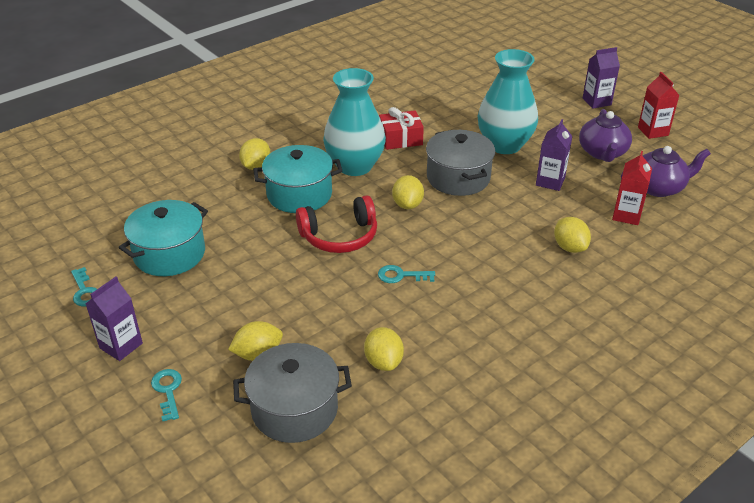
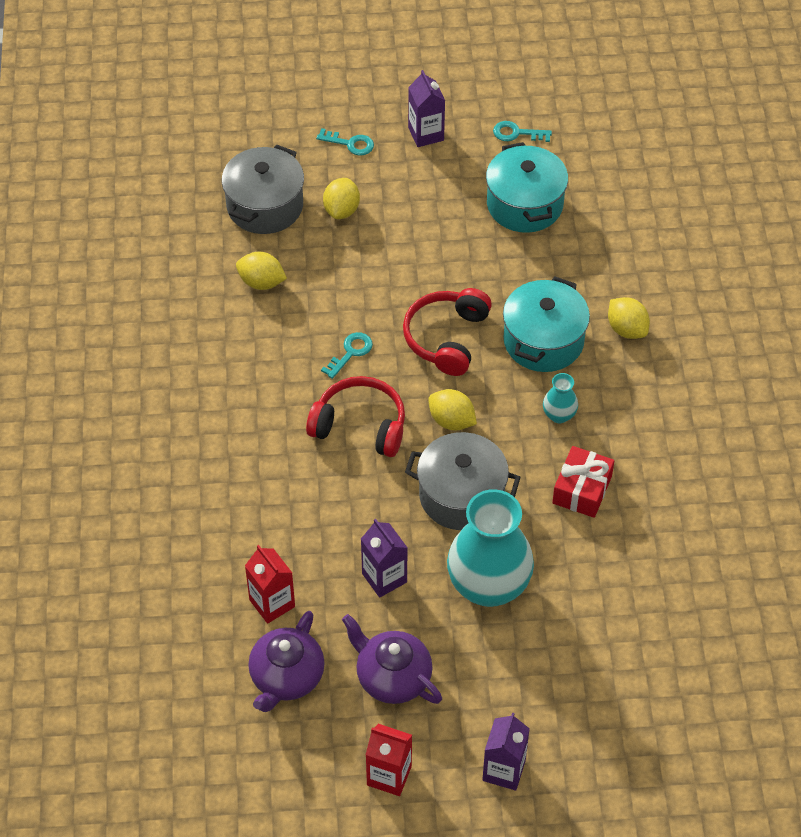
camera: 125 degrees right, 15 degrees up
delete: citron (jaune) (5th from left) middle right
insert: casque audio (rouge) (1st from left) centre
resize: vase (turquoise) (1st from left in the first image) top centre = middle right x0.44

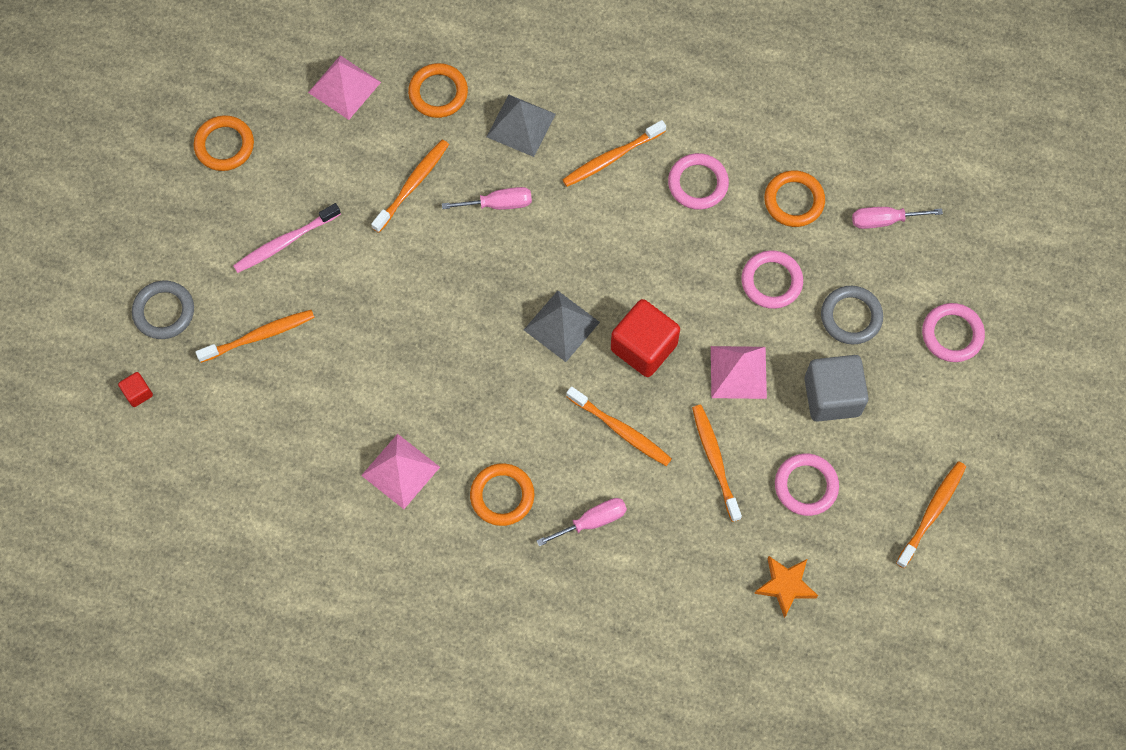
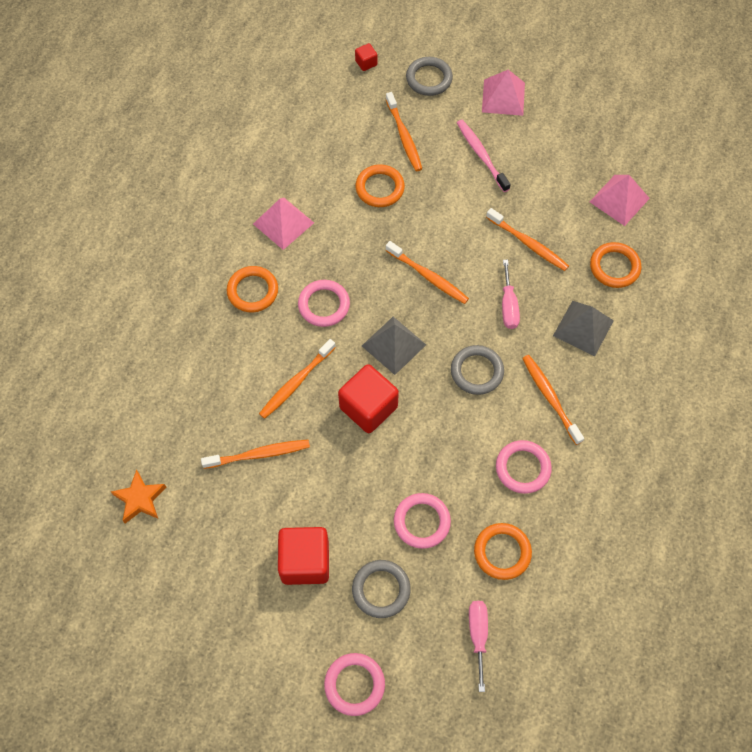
camera: 95 degrees right, 5 degrees down
delete: tournevis (rose) (2nd from left) bottom centre
insert: anneau (gris) (3rd from left) centre
move: anneau (orange) (1st from left in the first image) top left to anneau (orange) (2nd from left) top centre; pyramide (rose) (3rd from left in the first image) centre to pyramide (rose) (2nd from left) top right; anneau (rose) (3rd from left in the first image) middle right to anneau (rose) (1st from left) centre; brosse à dents (orange) (6th from left in the first image) bottom right to brosse à dents (orange) (4th from left) centre
recolor: cube (gris) middle right to cube (rouge) (1st from left) bottom centre

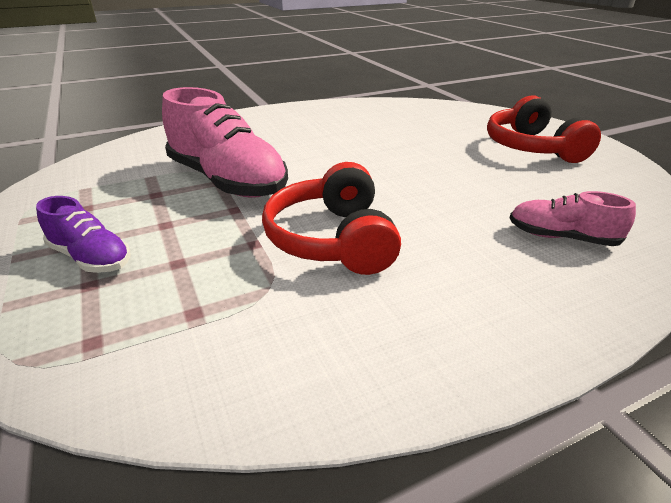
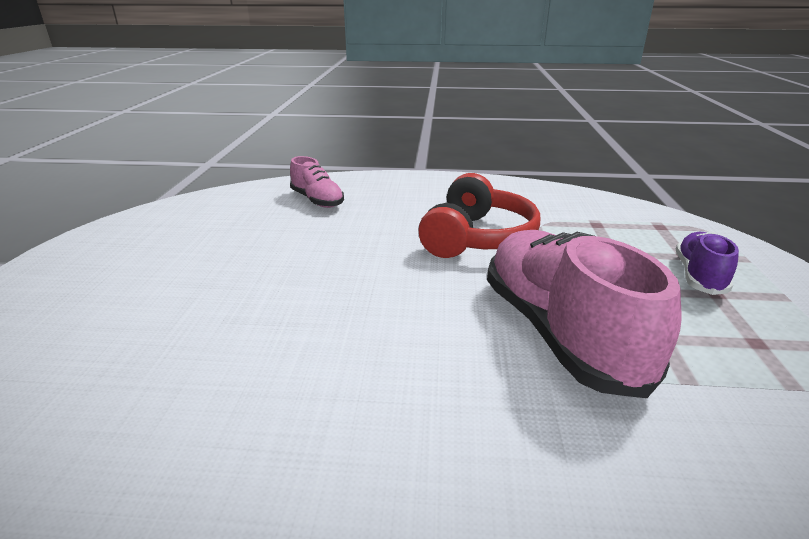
camera: 150 degrees left, 5 degrees down
delete: casque audio (rouge) (2nd from left) top right
rotate: chaussure (violet) middle left = middle right 45 degrees clockwise

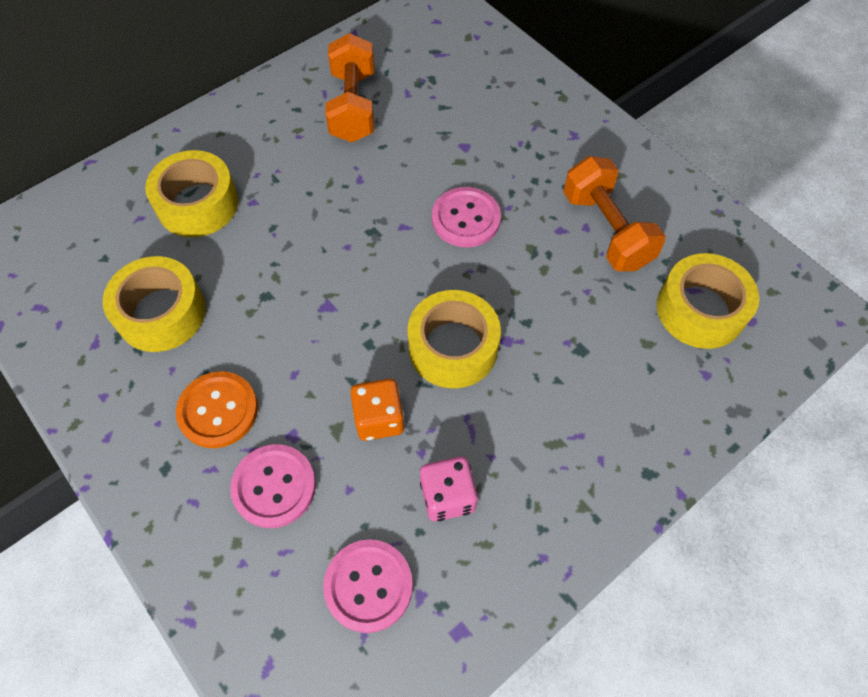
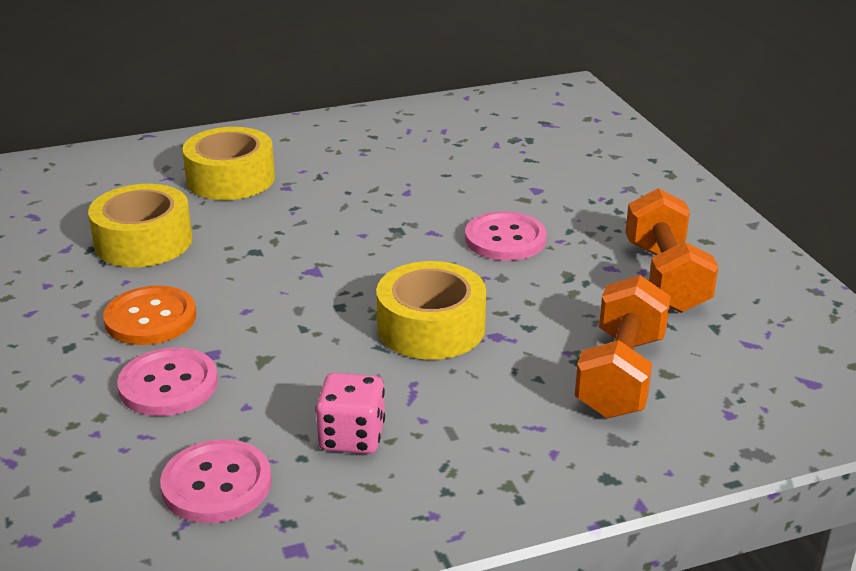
camera: 20 degrees right, 30 degrees down
delete: dé (orange) centre; ruban adhésif (jaune) (4th from left) middle right
move: haltère (orange) (1st from left) top centre to middle right

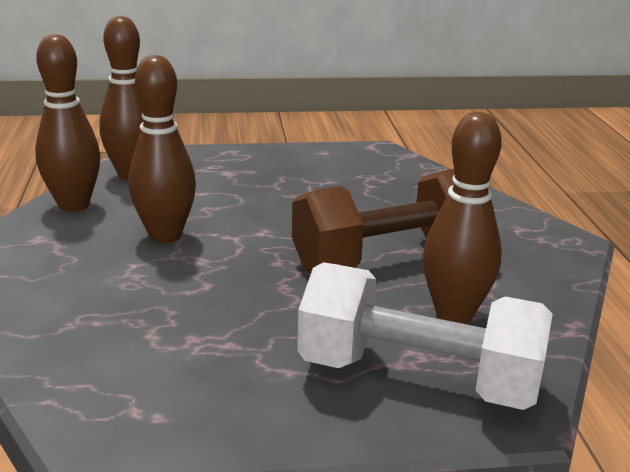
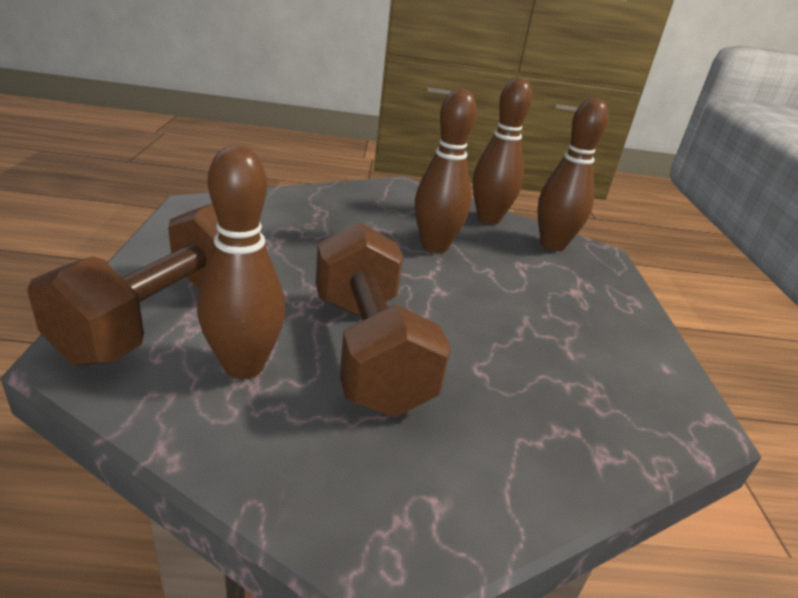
camera: 95 degrees right, 5 degrees up
recolor: haltère (blanc) bottom right to haltère (marron) (1st from left) middle left

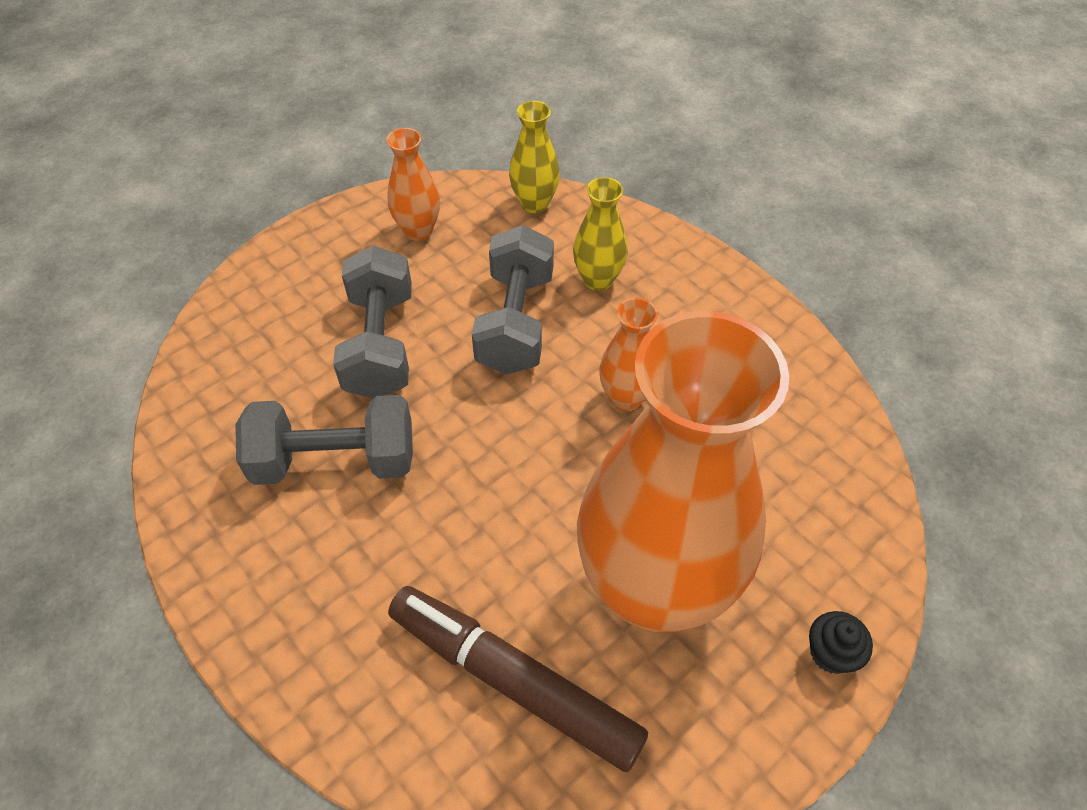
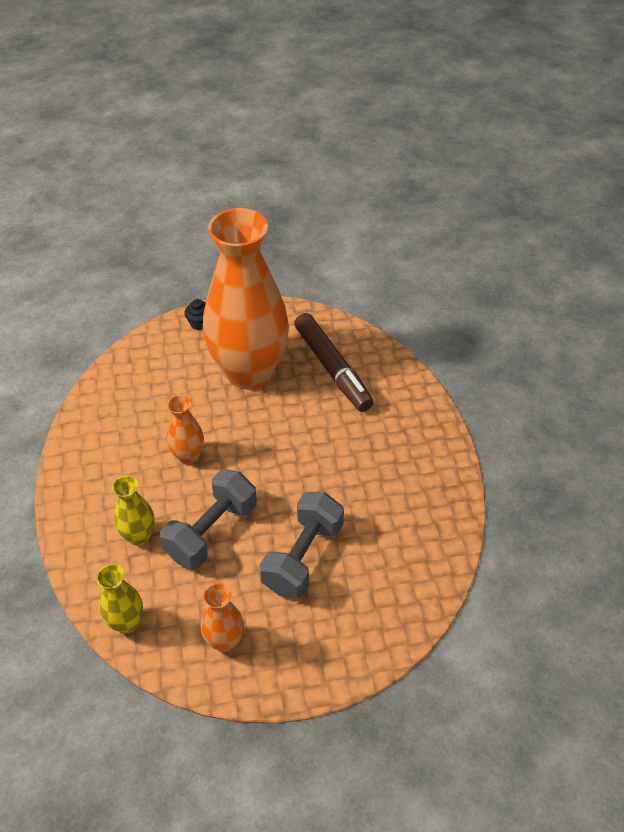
camera: 150 degrees left, 5 degrees down
delete: haltère (gris) (1st from left) middle left

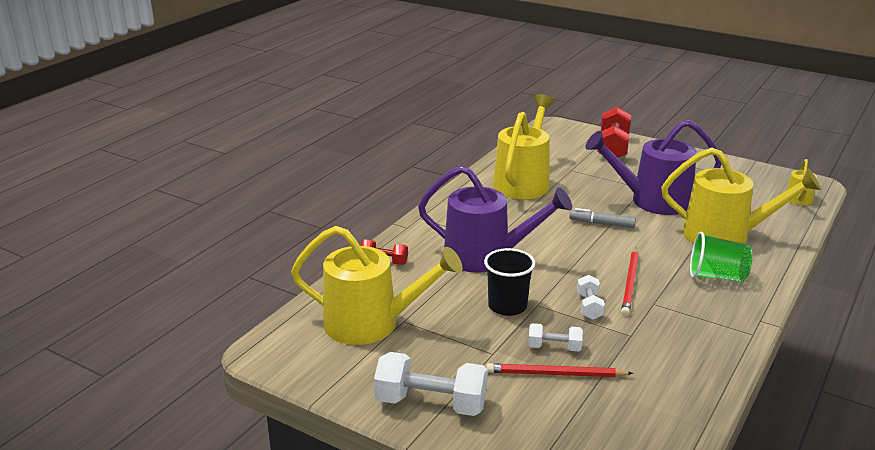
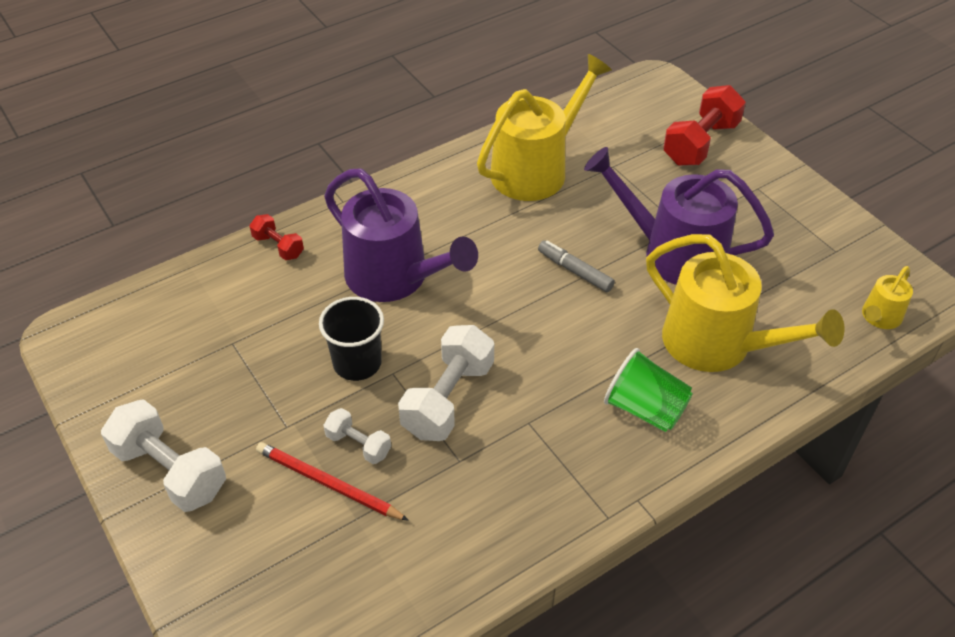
camera: 25 degrees right, 20 degrees up
delete: arrosoir (jaune) (1st from left) centre; crayon (rouge) (2nd from left) middle right
resize: haltère (blanc) (3rd from left) middle right = centre x1.86

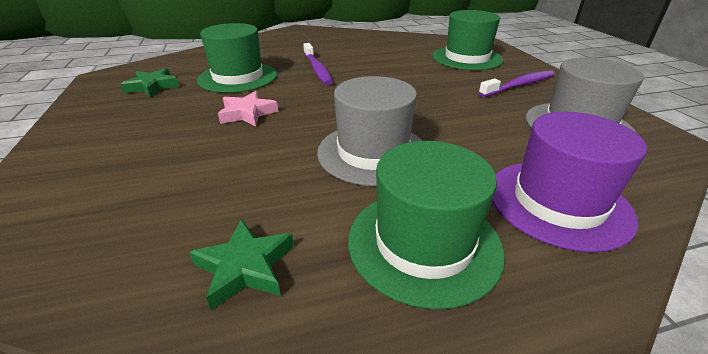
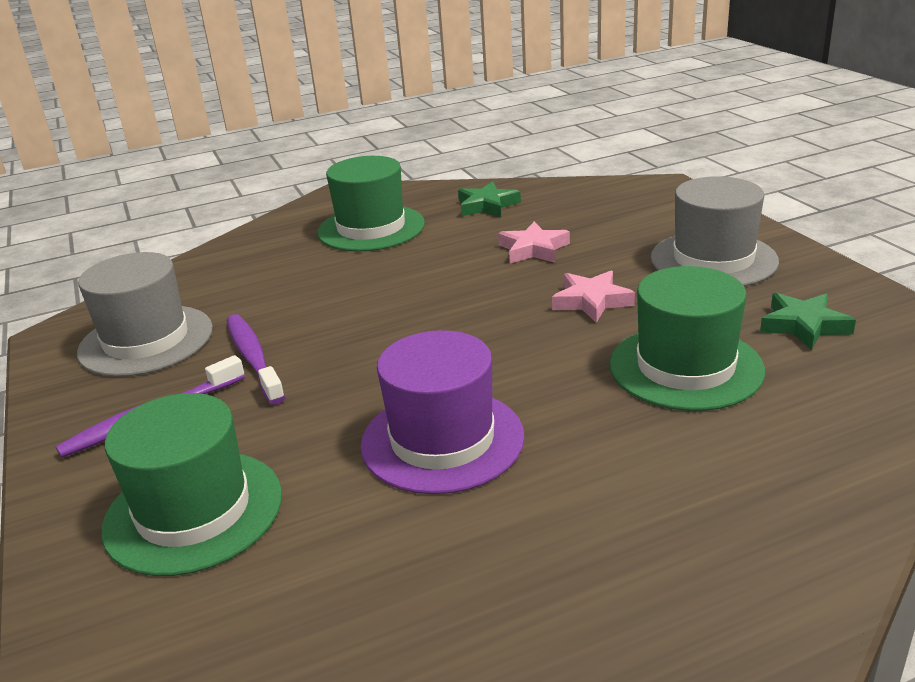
camera: 175 degrees right, 5 degrees down
insert: étoile (rose) (1st from left) centre
move: brosse à dents (violet) (1st from left in the first image) top centre to brosse à dents (violet) (2nd from left) middle left; chapeau (gris) (1st from left in the first image) centre to chapeau (gris) (2nd from left) middle right; chapeau (violet) middle right to centre

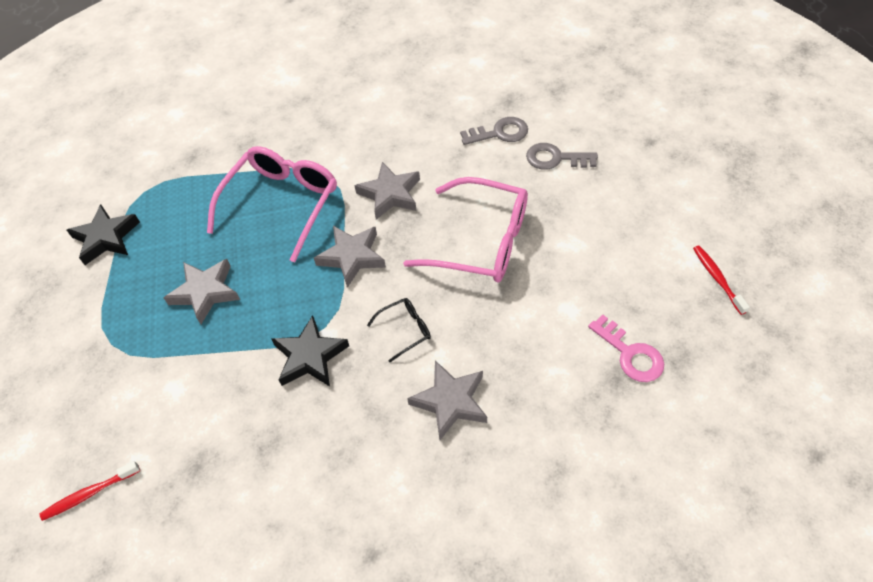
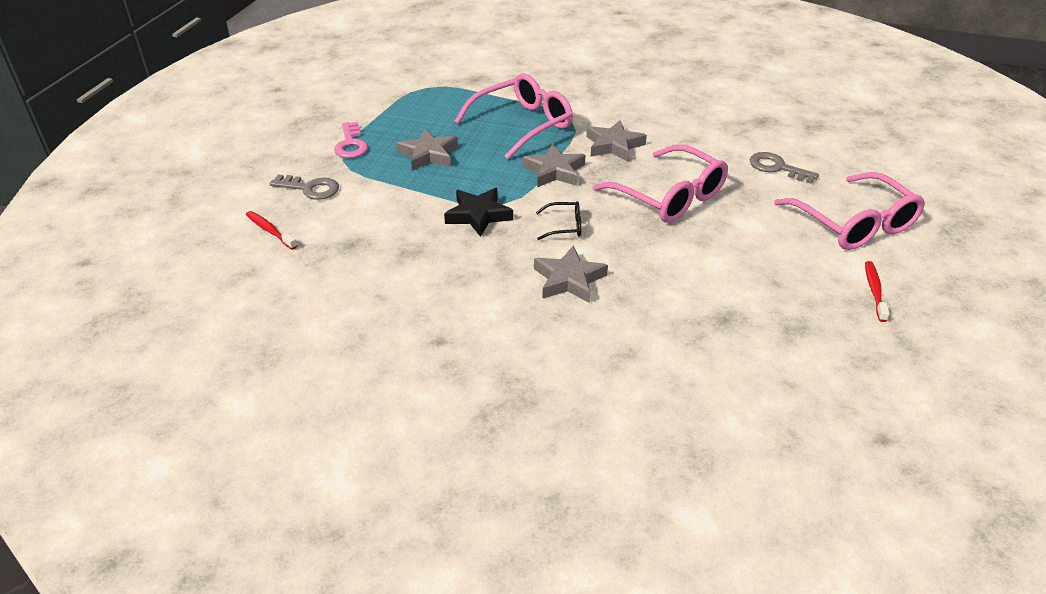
camera: 25 degrees right, 15 degrees down
delete: étoile (noir) (1st from left) middle left
insert: lunettes (rose) (3rd from left) middle right
move: clé (gris) (1st from left) top centre to top left; clé (rose) middle right to top centre
rotate: brosse à dents (rouge) (1st from left) bottom left = middle left 45 degrees clockwise

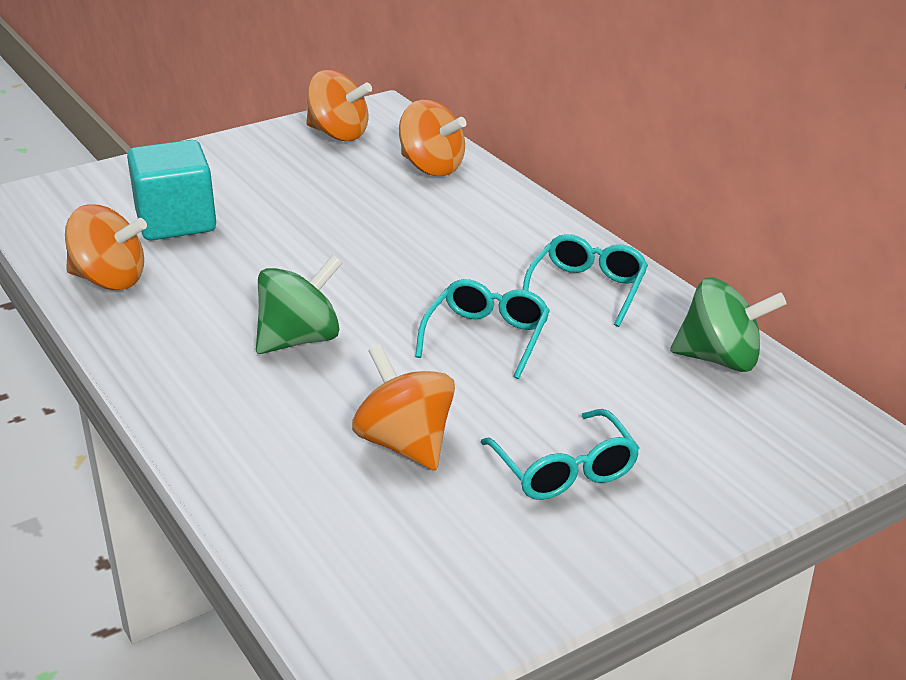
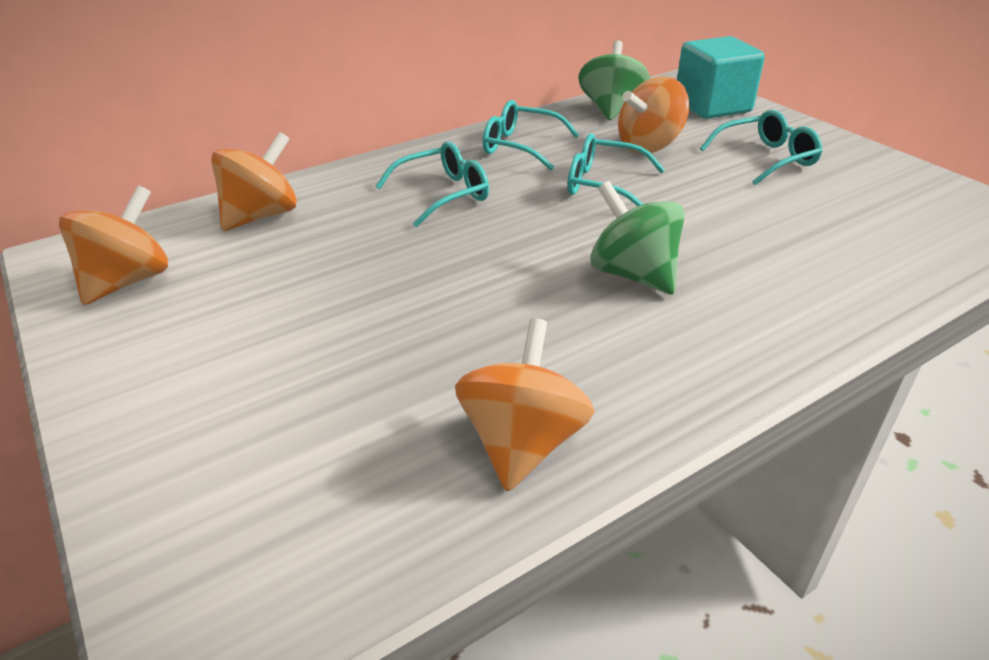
camera: 90 degrees left, 5 degrees up
insert: lunettes (turquoise) (1st from left) top centre
move: cube (turquoise) top left to top right; toupie (orange) (3rd from left in the first image) centre to toupie (orange) (4th from left) top centre

